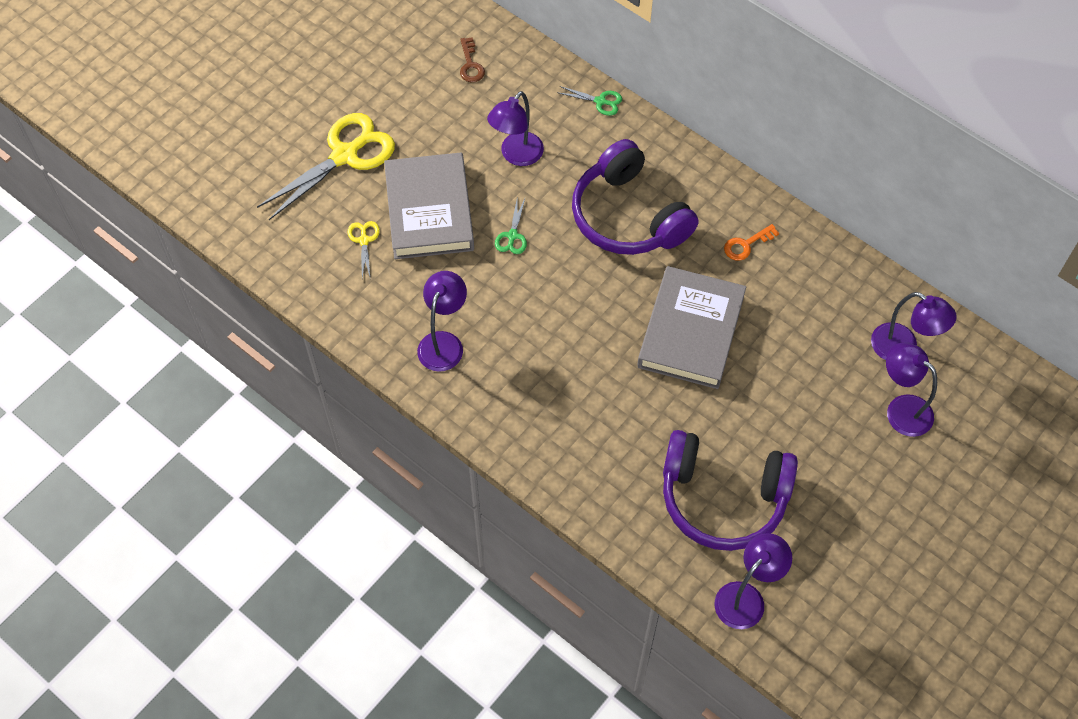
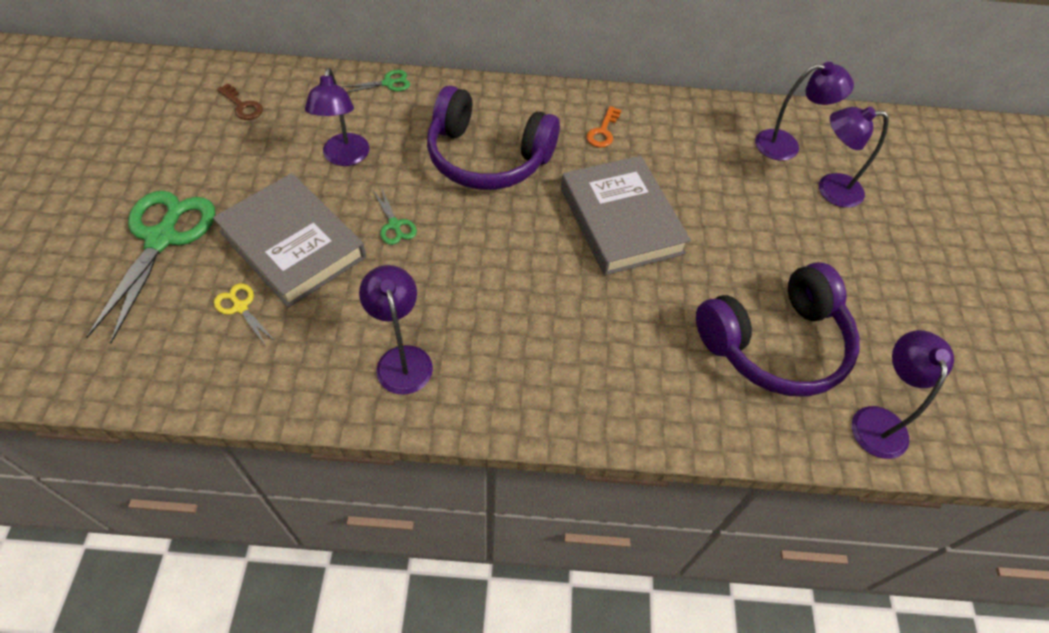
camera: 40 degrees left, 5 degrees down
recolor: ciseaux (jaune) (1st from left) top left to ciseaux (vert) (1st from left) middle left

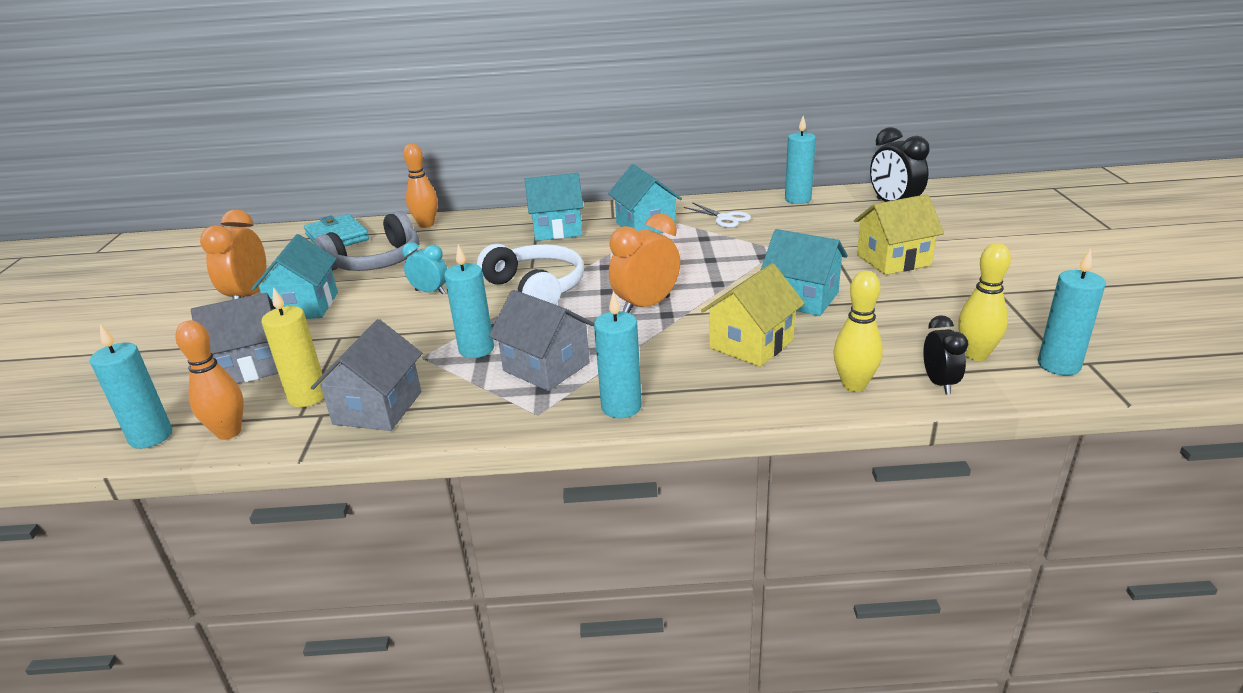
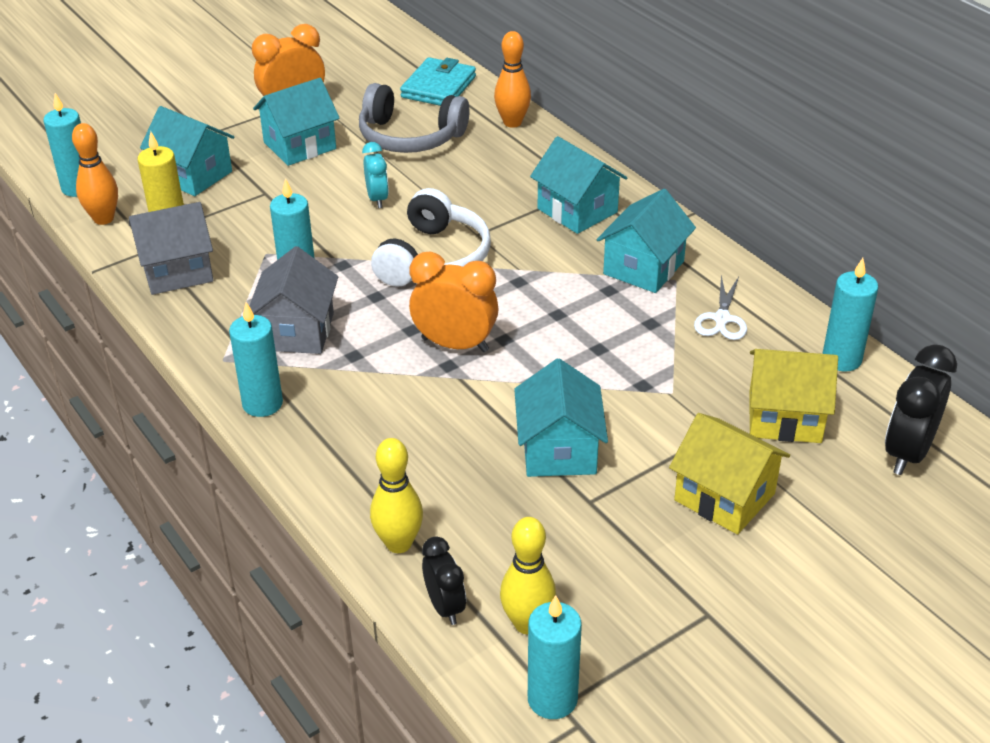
camera: 55 degrees right, 10 degrees up
move: maison (jaune) (1st from left in the first image) centre to maison (jaune) (2nd from left) middle right
recolor: maison (gris) (1st from left) middle left to maison (turquoise) (1st from left) top left
rotate: réveil (noir) (2nd from left in the first image) middle right = bottom centre 75 degrees counterclockwise

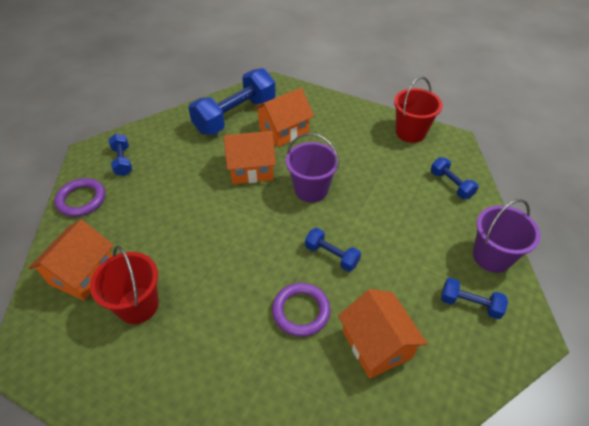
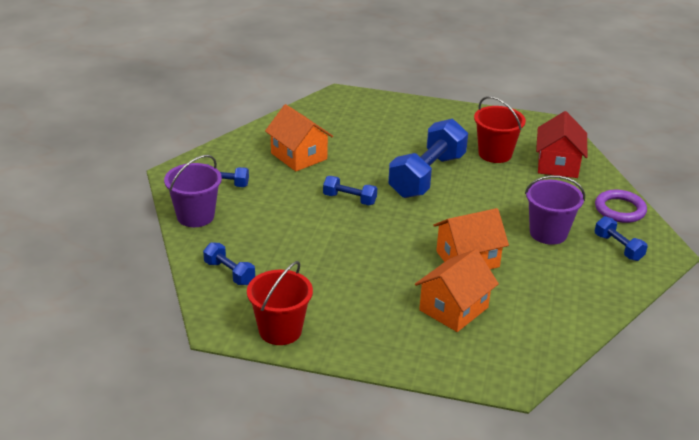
camera: 165 degrees right, 15 degrees down
delete: anneau (violet) (2nd from left) bottom centre
move: haltère (bleu) (2nd from left in the first image) top centre to haltère (bleu) (4th from left) centre; seau (violet) (1st from left in the first image) centre to seau (violet) (2nd from left) middle right
recolor: maison (orange) (1st from left) middle left to maison (rouge) top right

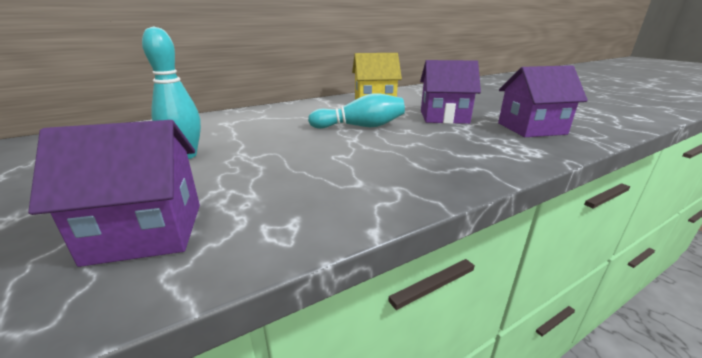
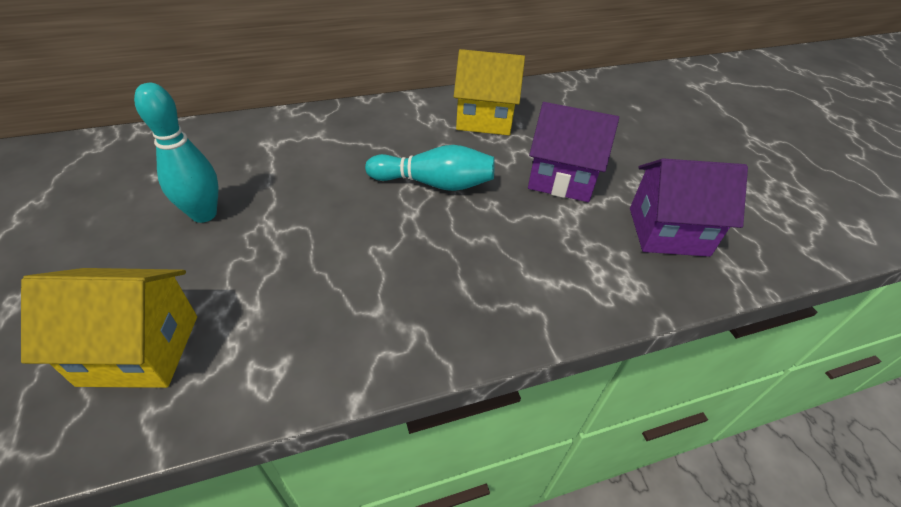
camera: 10 degrees right, 20 degrees up
recolor: maison (violet) (1st from left) middle left to maison (jaune) (1st from left) middle left

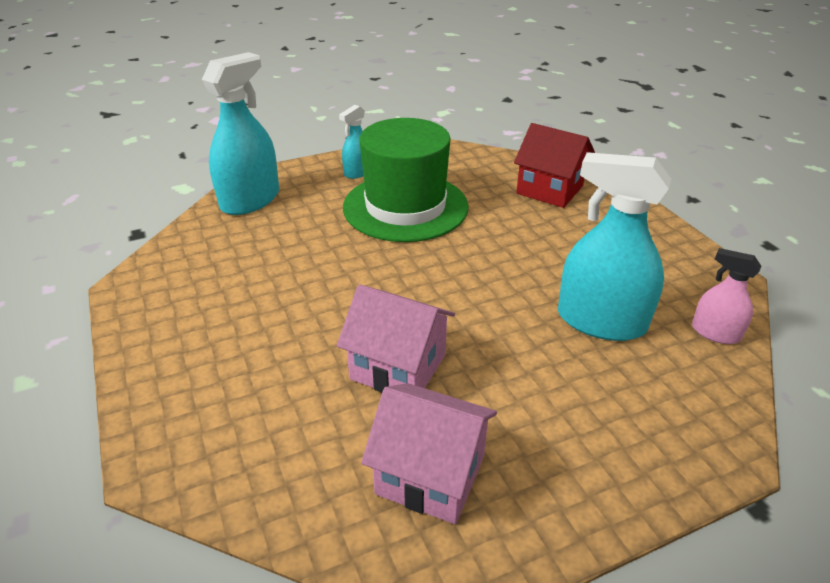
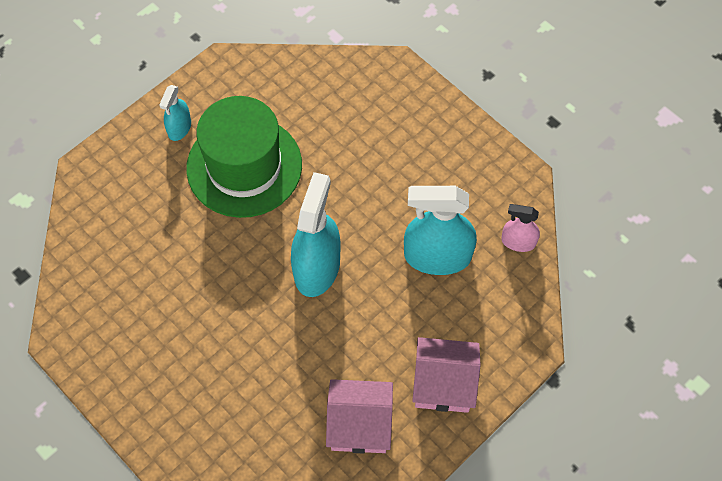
camera: 20 degrees left, 25 degrees up
delete: maison (rouge) top right
move: vaporisateur (turquoise) (1st from left in the first image) top left to vaporisateur (turquoise) (2nd from left) centre; maison (rose) (1st from left in the first image) centre to maison (rose) (2nd from left) bottom centre

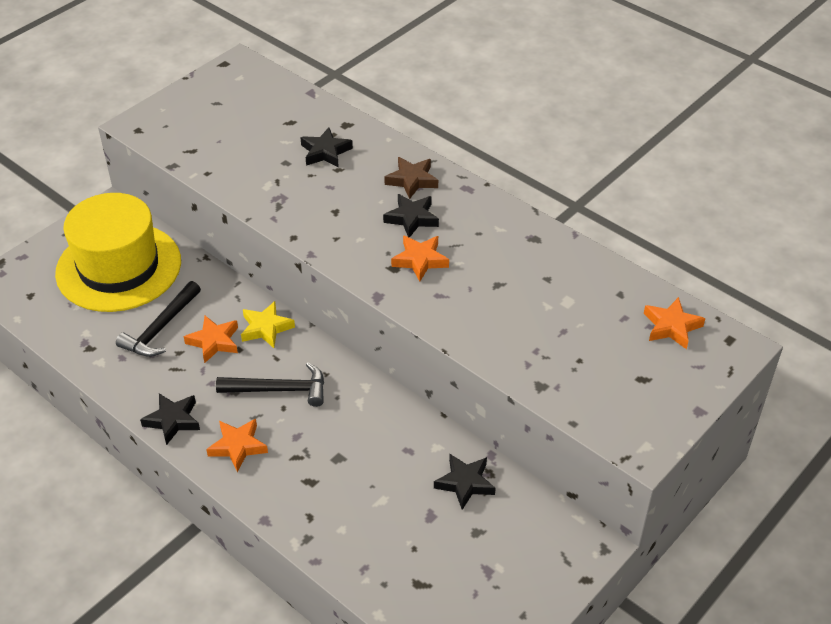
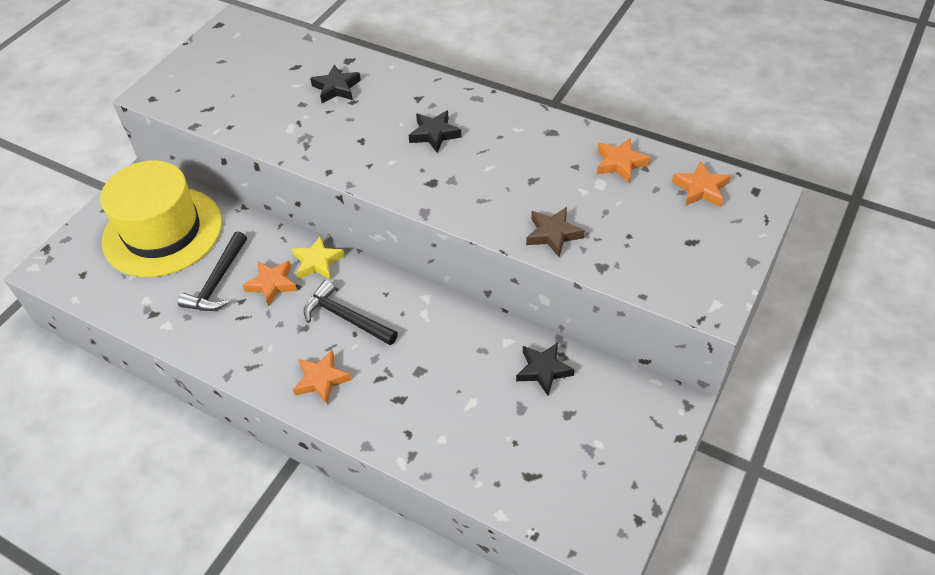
camera: 10 degrees left, 5 degrees up
delete: étoile (noir) (1st from left) bottom left
move: étoile (marron) top centre to centre; étoile (orange) (3rd from left) centre to top right
rotate: marteau (noir) (2nd from left) middle left = centre 135 degrees counterclockwise

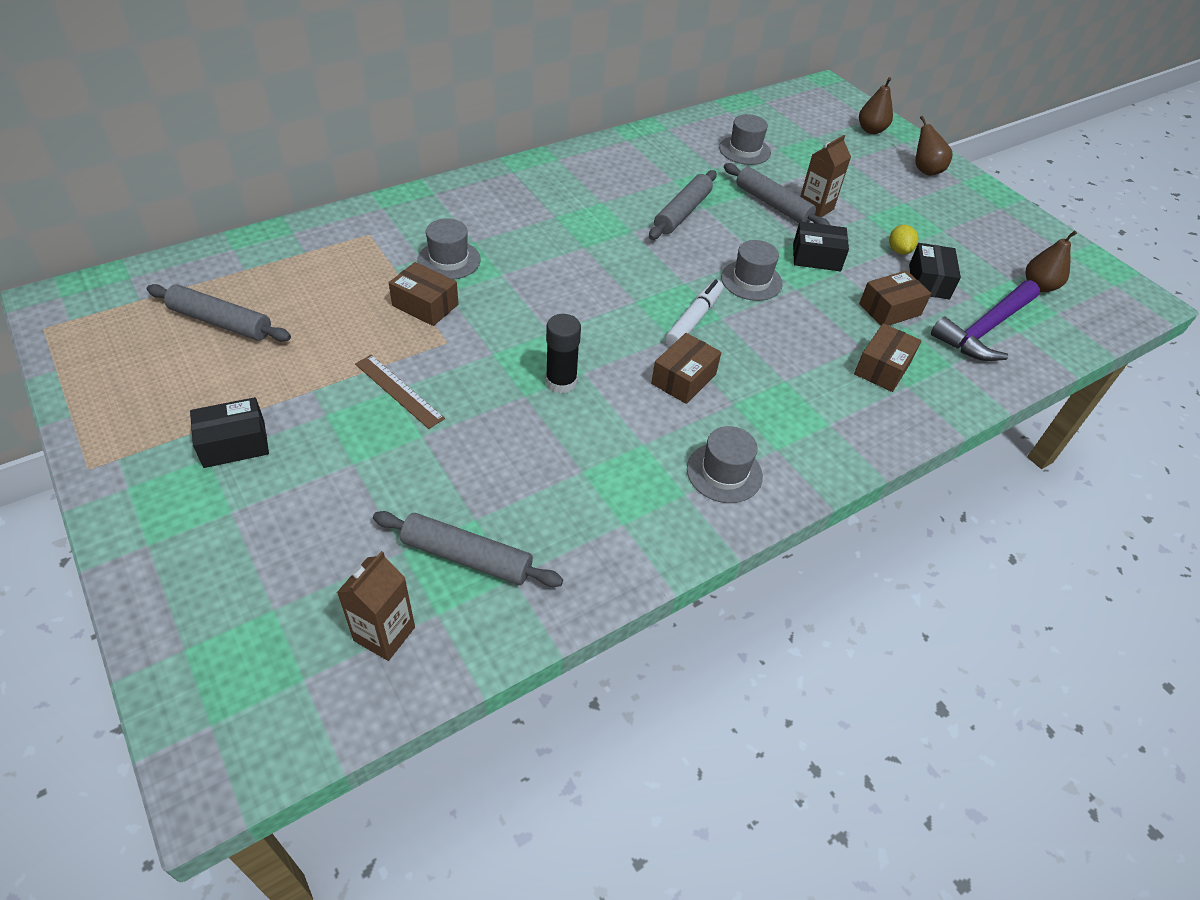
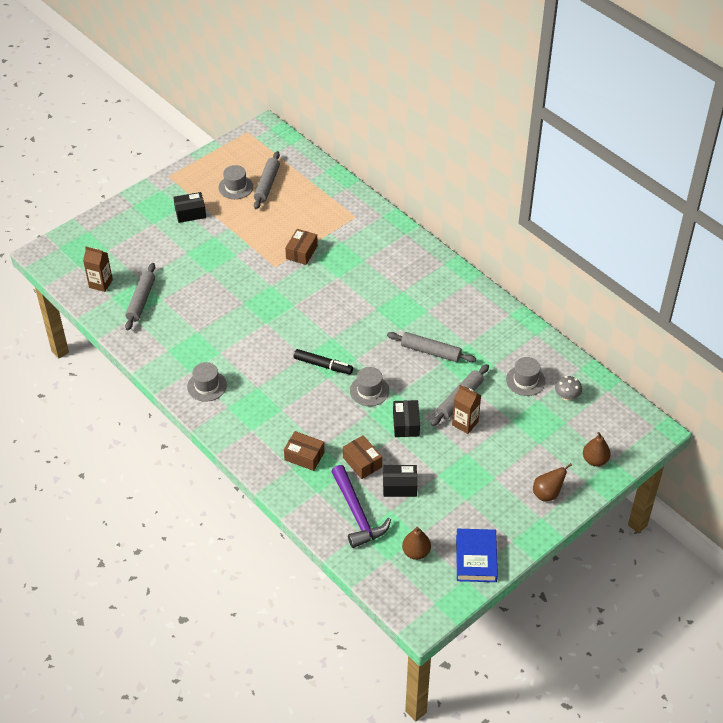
camera: 85 degrees right, 0 degrees up
delete: règle (marron) centre; bâton de colle (noir) centre; boîte (marron) (2nd from left) centre; citron (jaune) top right
insert: livre (bleu) bottom centre; champignon (gris) middle right
move: chapeau (gris) (1st from left in the first image) top centre to chapeau (gris) (2nd from left) top left
recolor: feutre (blanc) centre to feutre (noir) centre
rotate: boîte (noir) (1st from left) middle left = top left 75 degrees counterclockwise; marteau (violet) middle right = bottom centre 150 degrees counterclockwise

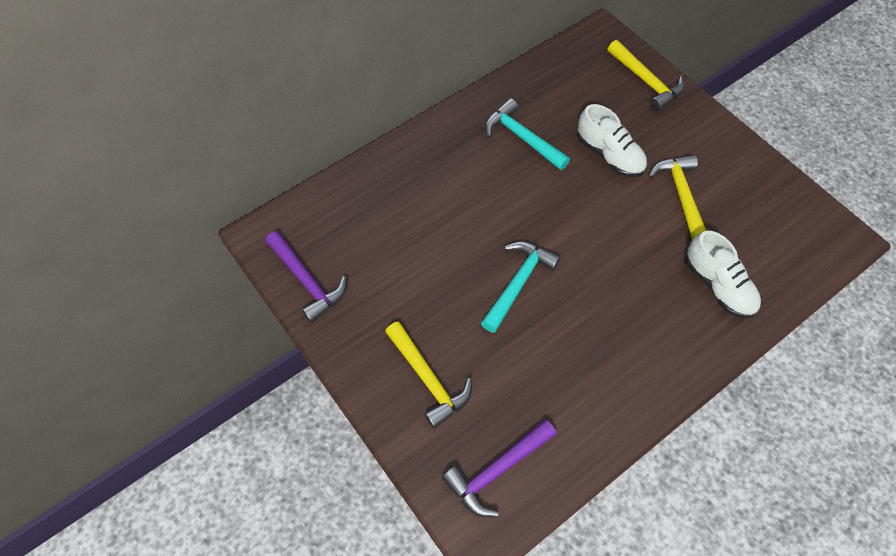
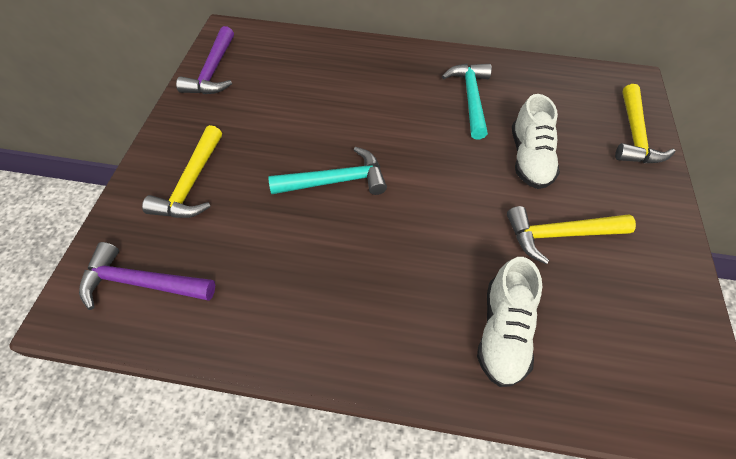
camera: 45 degrees right, 5 degrees down
rotate: marteau (jaune) (3rd from left in the first image) middle right = middle right 135 degrees counterclockwise

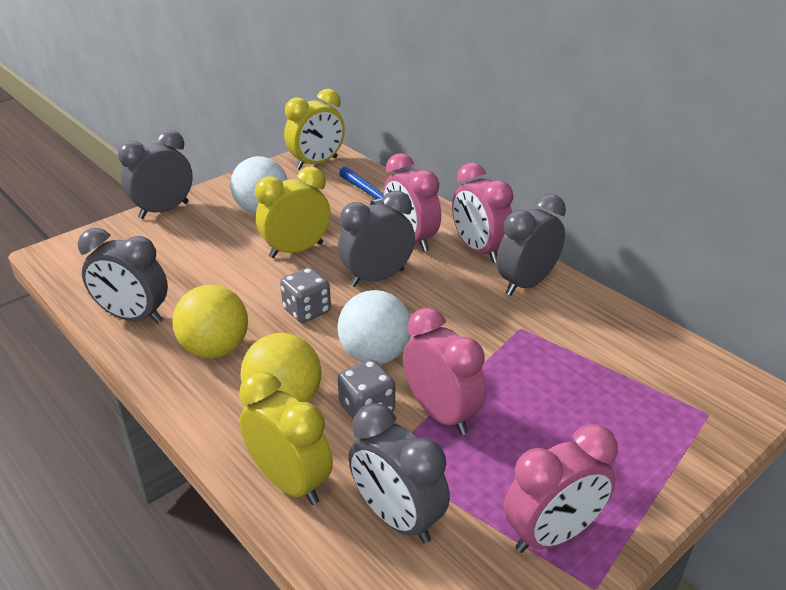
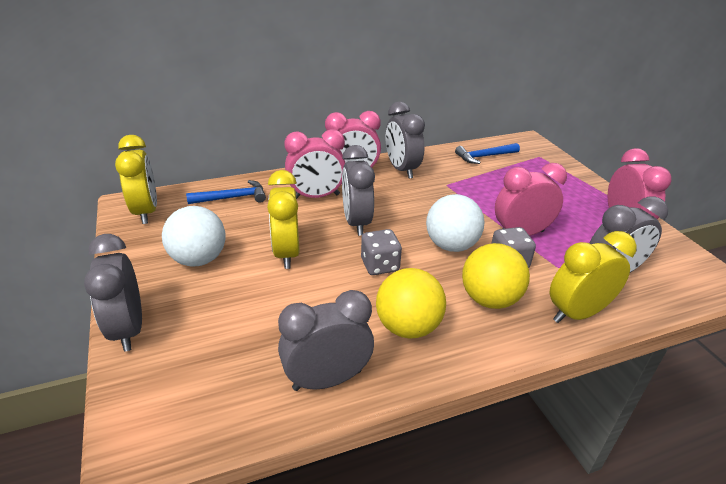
camera: 70 degrees left, 0 degrees up
insert: marteau (bleu) (2nd from left) top right
rotate: réveil (gris) (1st from left in the first image) middle left = bottom centre 150 degrees counterclockwise

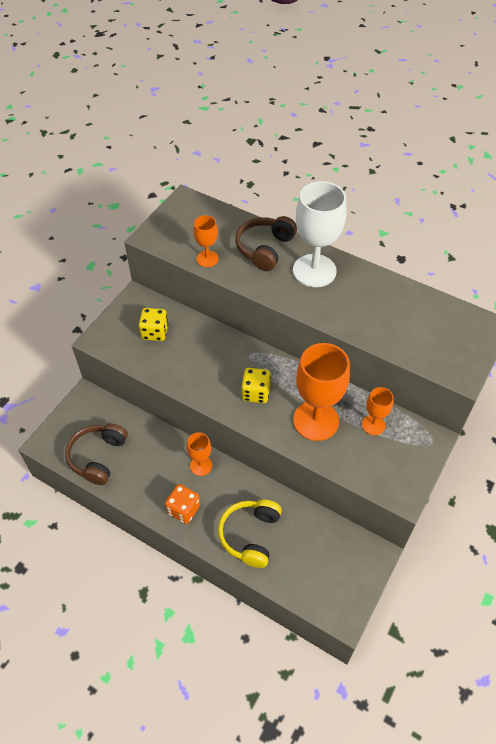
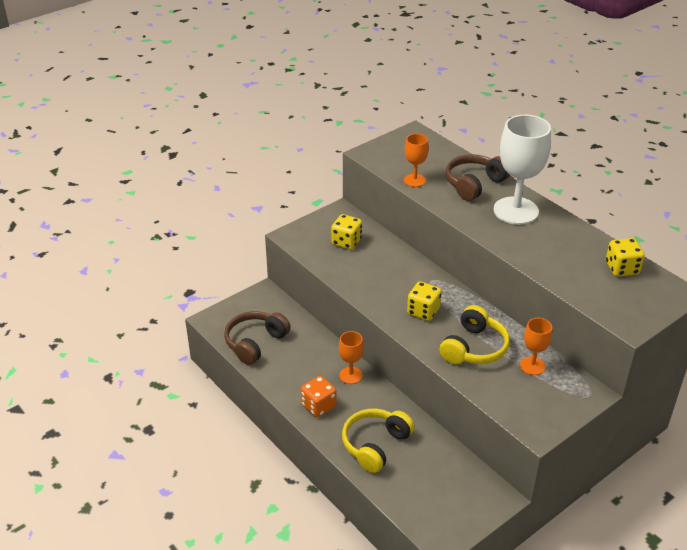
camera: 20 degrees right, 15 degrees down
insert: dé (jaune) (3rd from left) middle right
replace: verre à pied (orange) (3rd from left) centre to casque audio (jaune) (2nd from left) middle right

